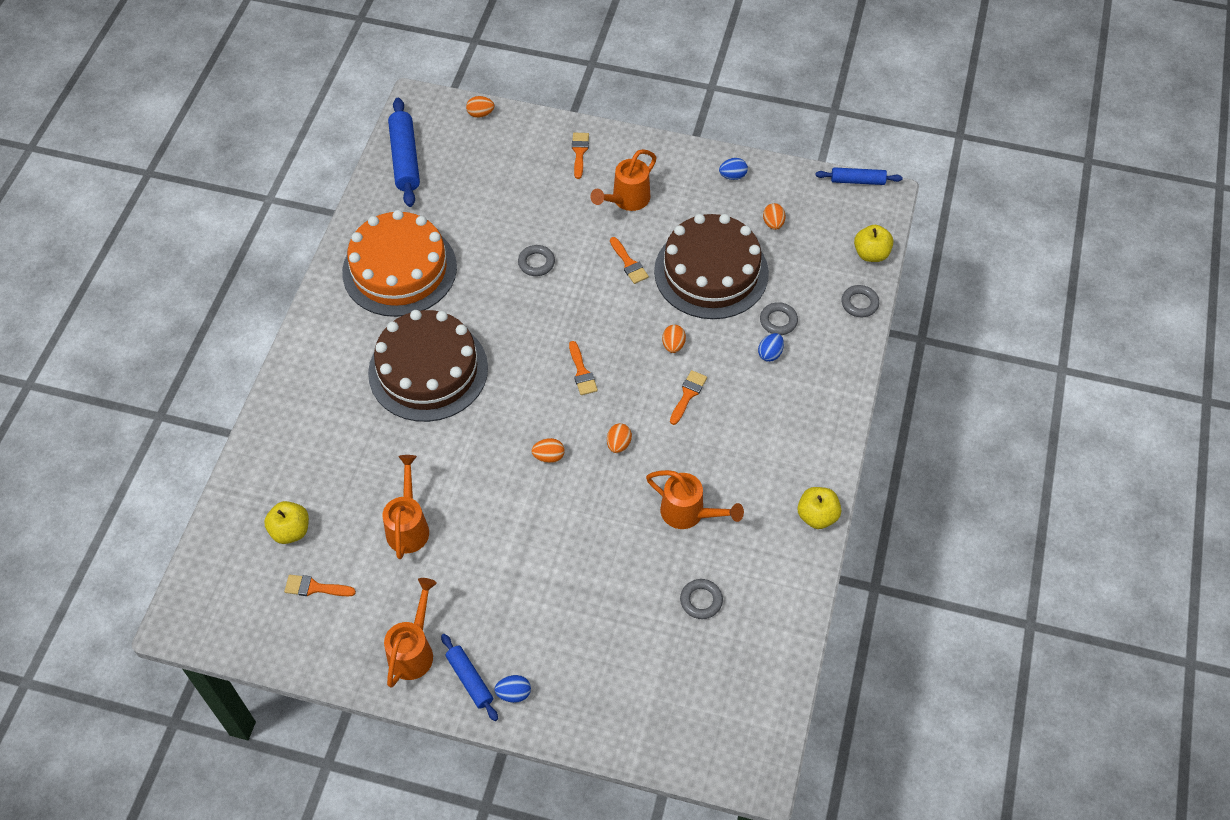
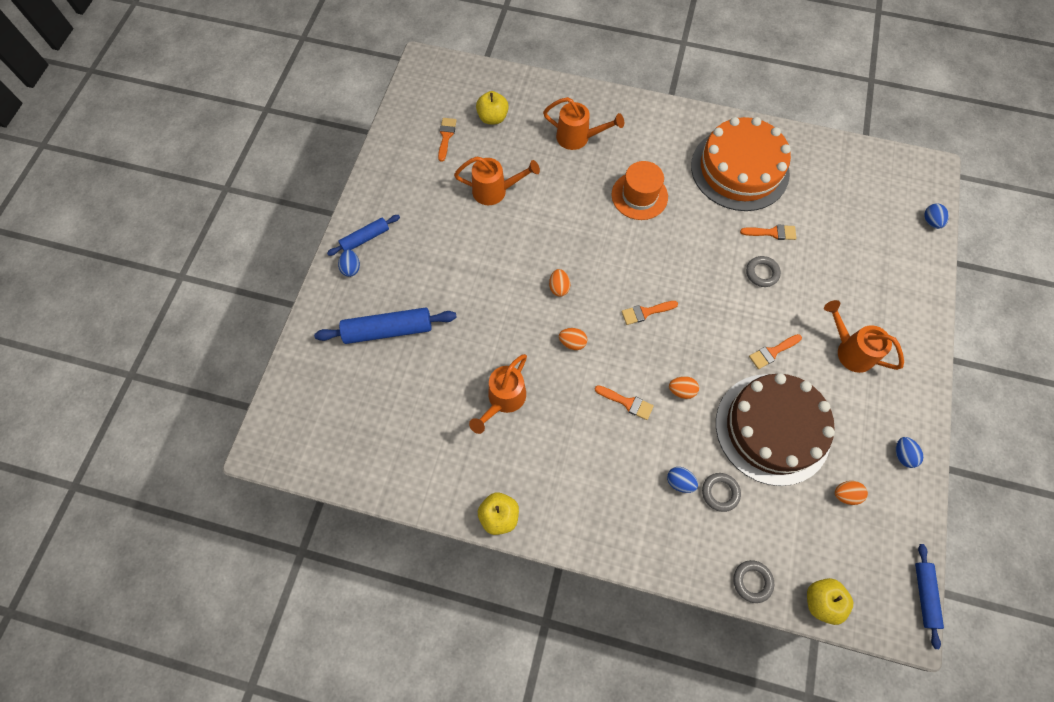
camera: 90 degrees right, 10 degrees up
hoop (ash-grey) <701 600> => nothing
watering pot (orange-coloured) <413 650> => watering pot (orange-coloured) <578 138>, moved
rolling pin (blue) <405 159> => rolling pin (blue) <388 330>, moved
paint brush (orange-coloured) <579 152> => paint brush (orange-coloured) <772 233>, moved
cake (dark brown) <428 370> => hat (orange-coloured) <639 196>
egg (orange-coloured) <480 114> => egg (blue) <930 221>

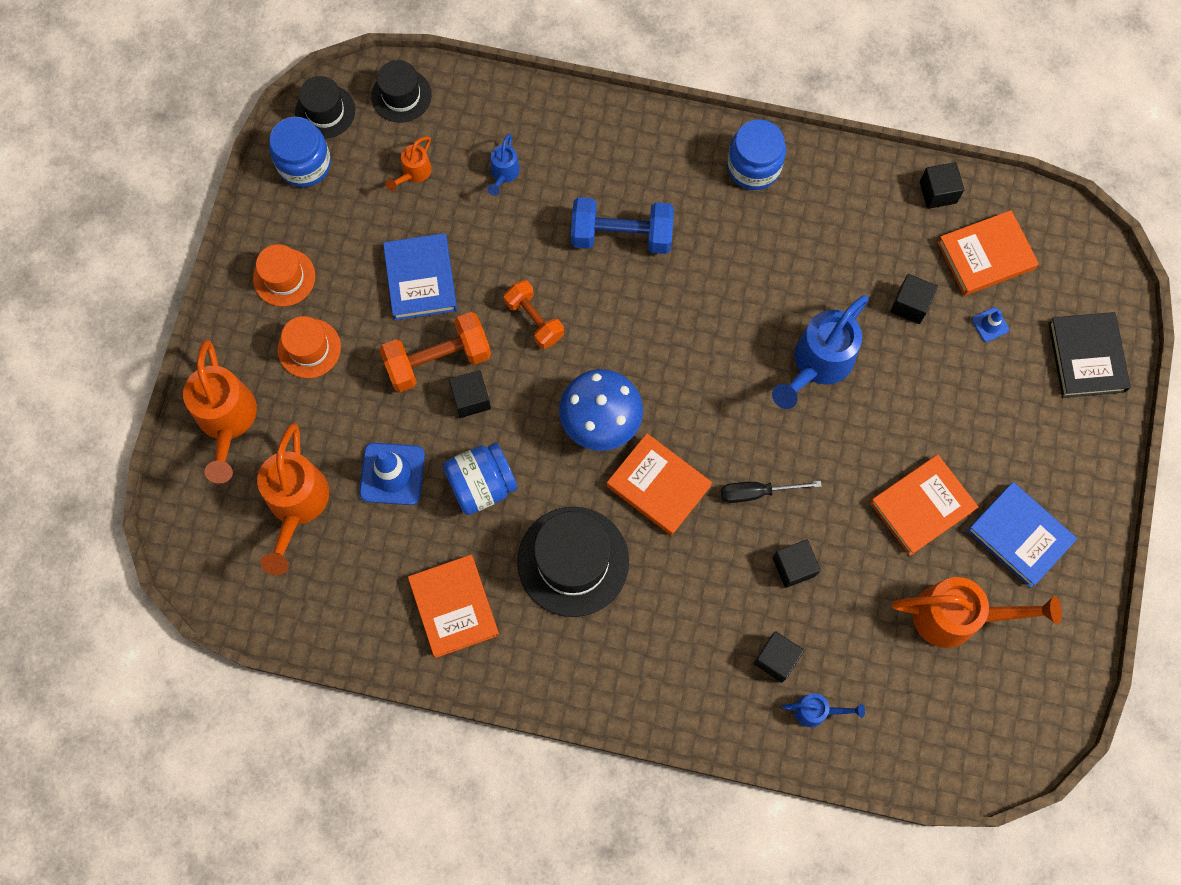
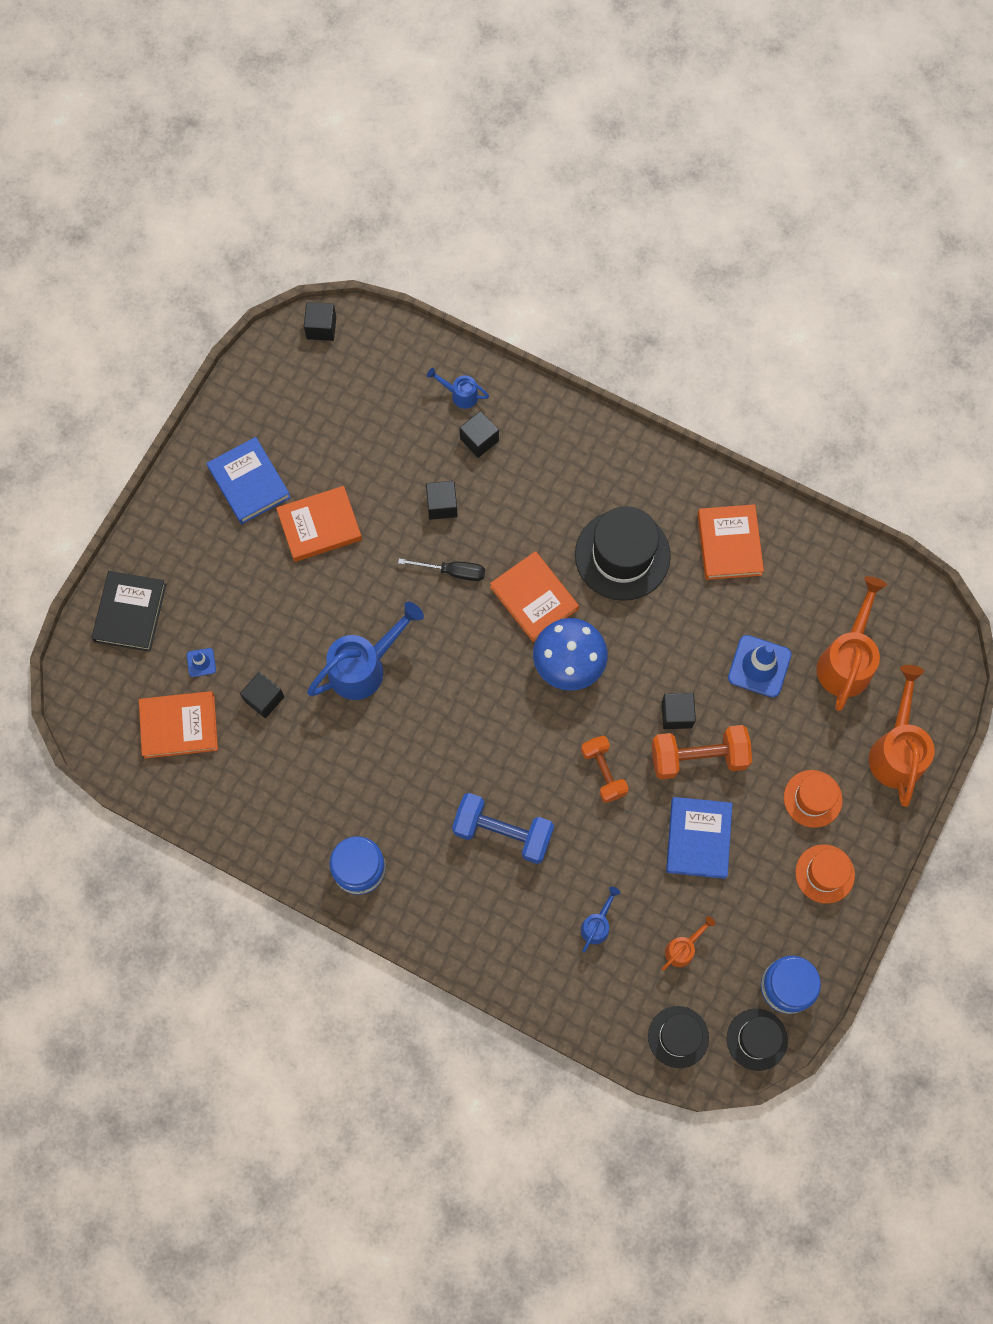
camera: 165 degrees left, 0 degrees up
jar (blue) <481 485> => nothing
watering pot (orange-coloured) <956 616> => nothing
solid cube (ebony) <938 192> => solid cube (ebony) <321 327>, moved

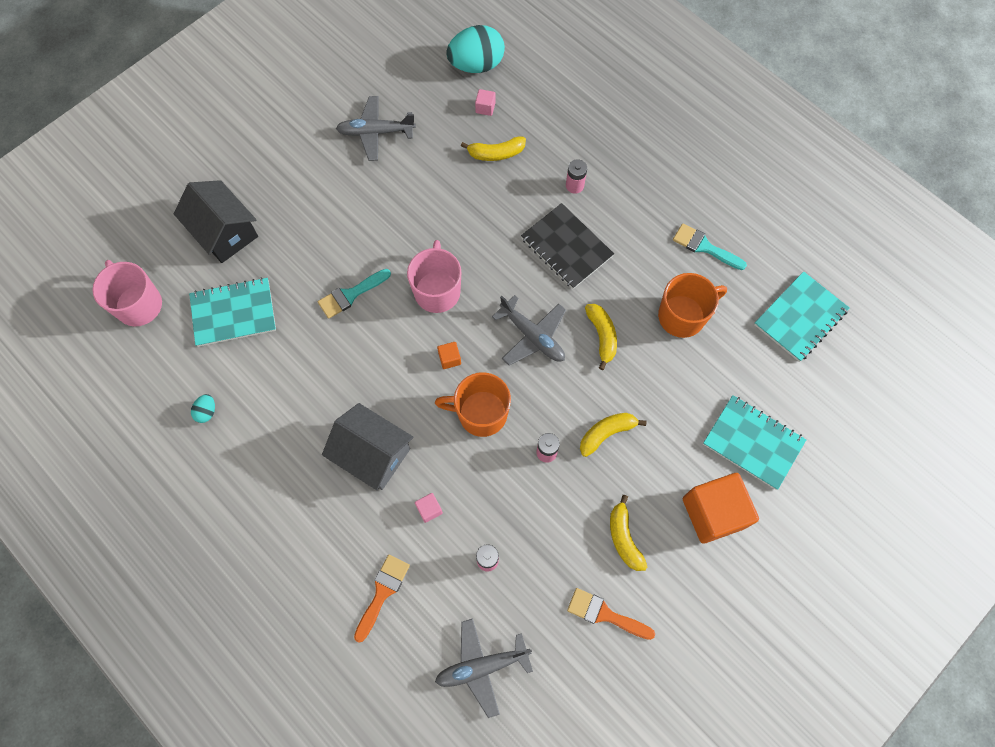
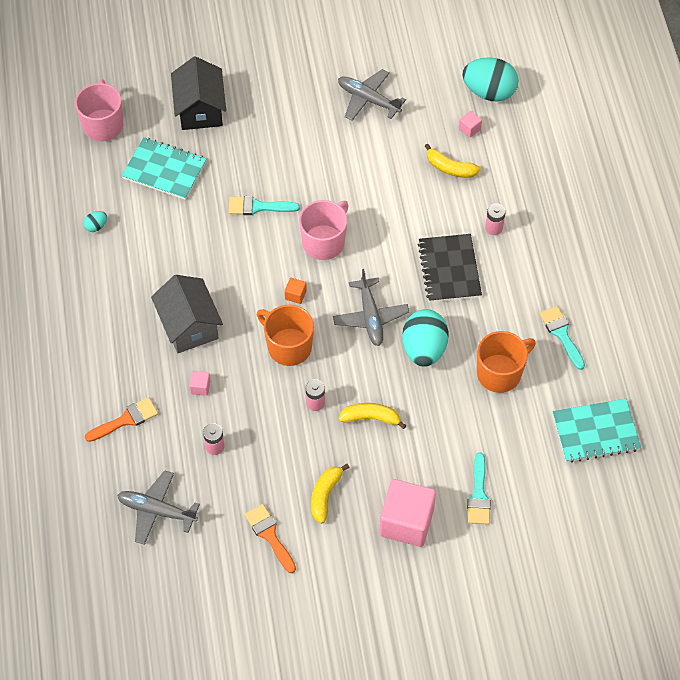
camera: 35 degrees right, 10 degrees down
toy banana (yellow) <602 336> => egg (aqua) <424 349>
notepad (aqua) <753 443> => paint brush (aqua) <478 495>
solid cube (orange-coloured) <713 513> => solid cube (rose-pink) <406 522>
coffee mug (orange-coloured) <682 316> => coffee mug (orange-coloured) <500 373>, 45 degrees counterclockwise

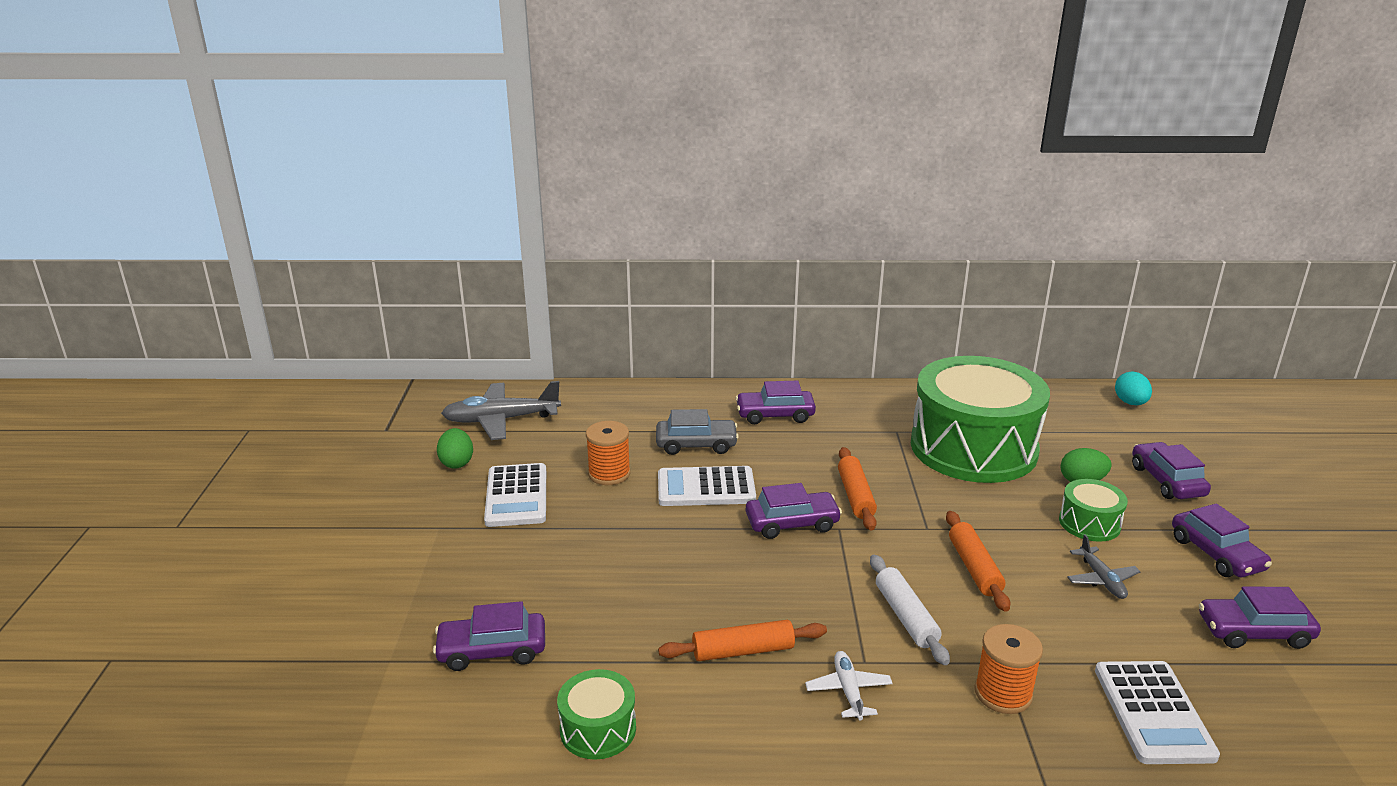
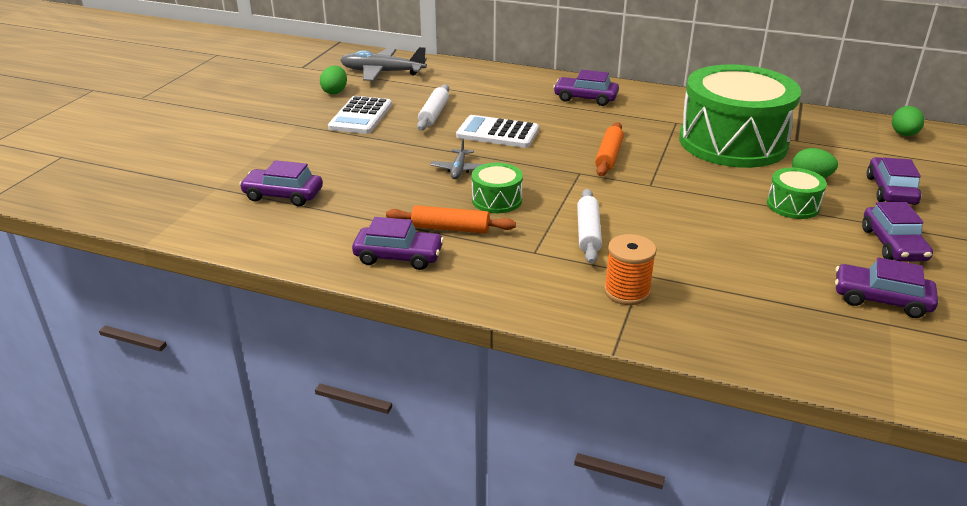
camera: 20 degrees right, 5 degrees up
automobile (ash-grey) <696 444> => nothing
toy plane (snow-white) <848 691> => nothing
rolling pin (orange-coloured) <974 568> => nothing
pocket calculator (snow-white) <1153 712> => nothing
toy drum (emerald) <598 729> => toy drum (emerald) <496 200>, moved
automobile (purple) <792 523> => automobile (purple) <398 256>, moved
toy plane (ash-grey) <1101 580> => toy plane (ash-grey) <458 169>, moved
spool (orange-coloured) <609 474> => rolling pin (snow-white) <434 114>
egg (aqua) <1130 403> => egg (emerald) <904 135>

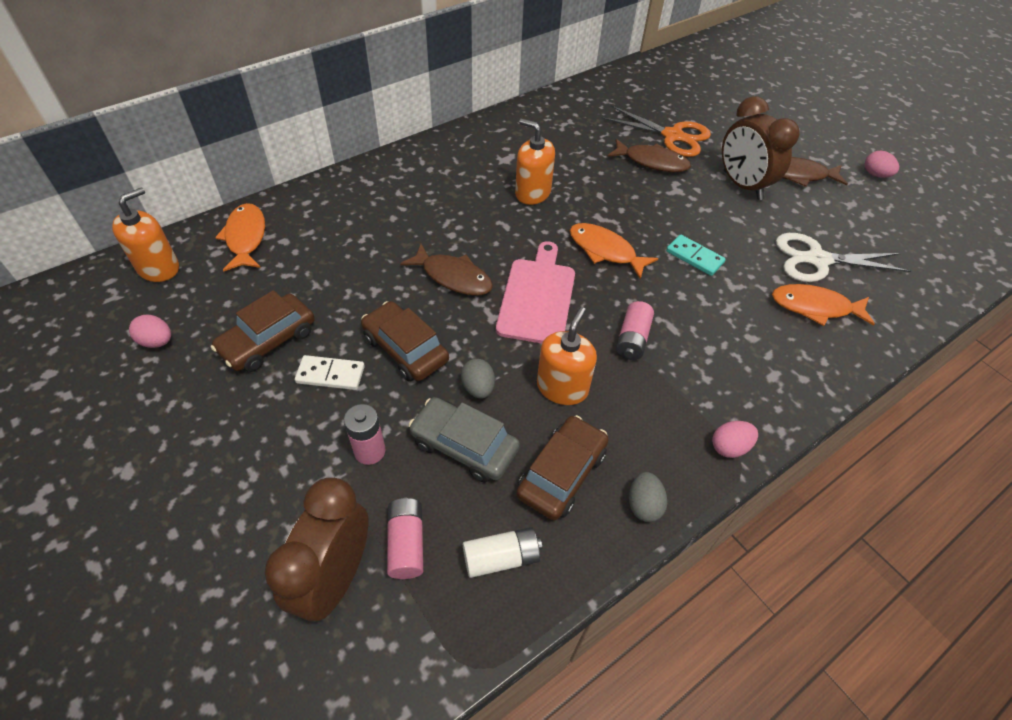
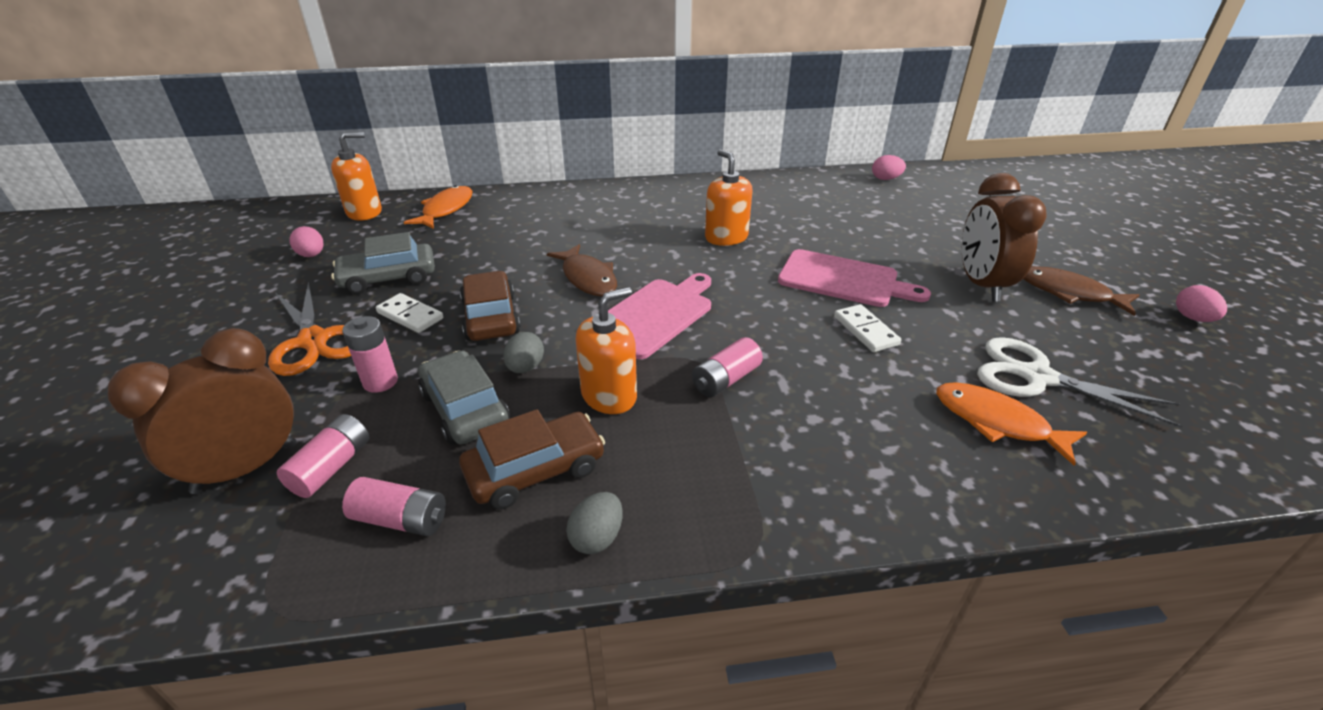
camera: 30 degrees right, 15 degrees down
fish figure (orange-coloured) <605 251> => nothing
fish figure (dark brown) <652 162> => nothing
nothing => cutting board (rose-pink) <843 280>
pair of scissors (orange-coloured) <672 136> => pair of scissors (orange-coloured) <314 341>, moved
egg (rose-pink) <729 447> => egg (rose-pink) <885 179>, moved
automobile (dark brown) <268 341> => automobile (ash-grey) <388 278>
power cell (snow-white) <501 557> => power cell (rose-pink) <401 519>
domino (aqua) <694 257> => domino (snow-white) <865 331>

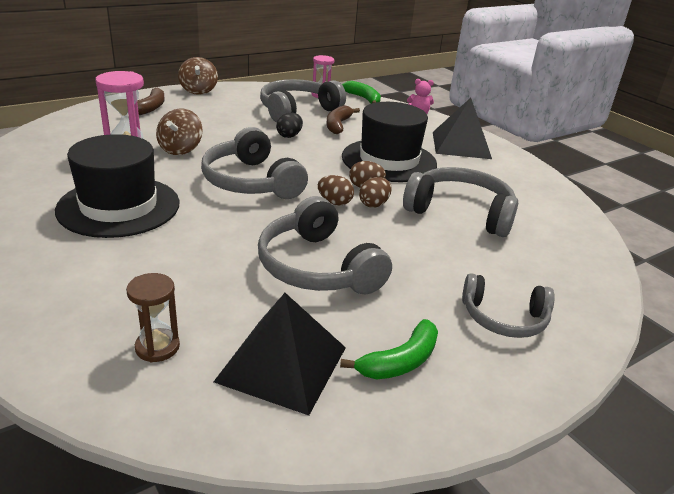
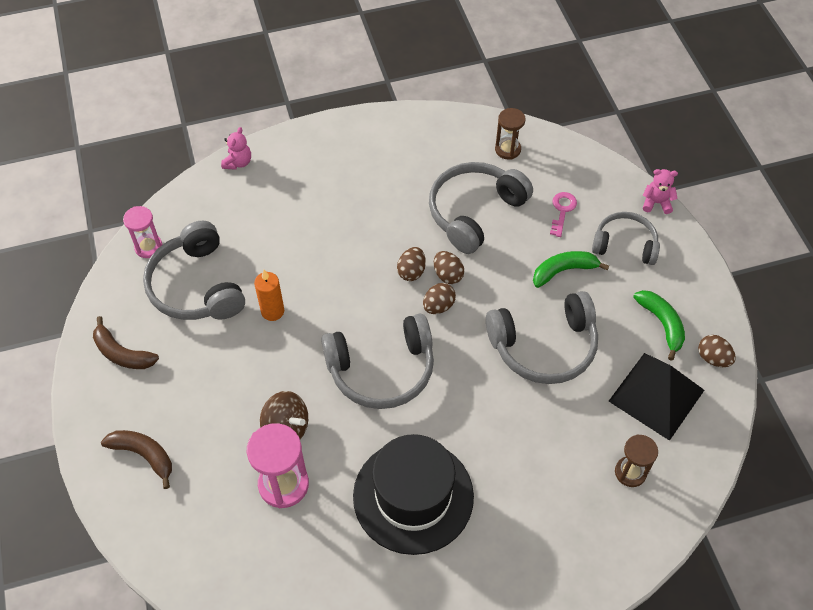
camera: 70 degrees left, 25 degrees up
toy top (dark brown) <198 91> => nothing
hat (ebony) <389 160> => nothing
solid pyramid (ebony) <461 145> => nothing
nothing => sand timer (dark brown) <507 149>
nothing => latchkey (rose-pink) <562 210>
nothing => teddy bear (rose-pink) <656 203>
nothing => egg (dark brown) <713 358>
toy banana (dark brown) <338 125> => toy banana (dark brown) <122 353>, moved
toy banana (emerald) <363 98> => toy banana (emerald) <563 271>, moved
egg (ebony) <289 136> => candle (orange-coloured) <272 311>
over-ear headphones (ash-grey) <504 318> => over-ear headphones (ash-grey) <625 244>, 105 degrees counterclockwise

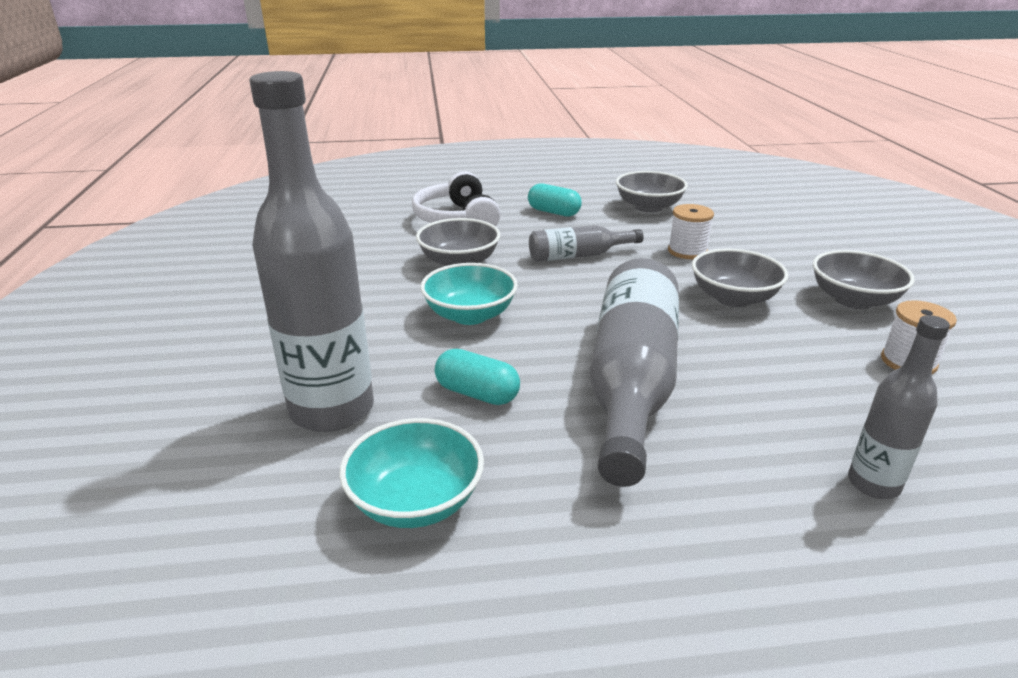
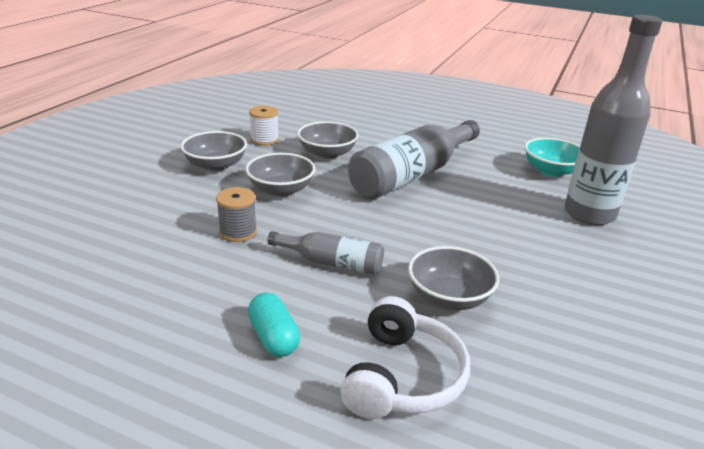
camera: 150 degrees left, 0 degrees up
deep dish (aqua) <470 315> => nothing
pill (aqua) <477 393> => nothing
drink bottle (ash-grey) <873 484> => nothing
deep dish (ash-grey) <648 207> => deep dish (ash-grey) <327 154>, moved
spool (snow-white) <687 251> => spool (ash-grey) <238 232>

